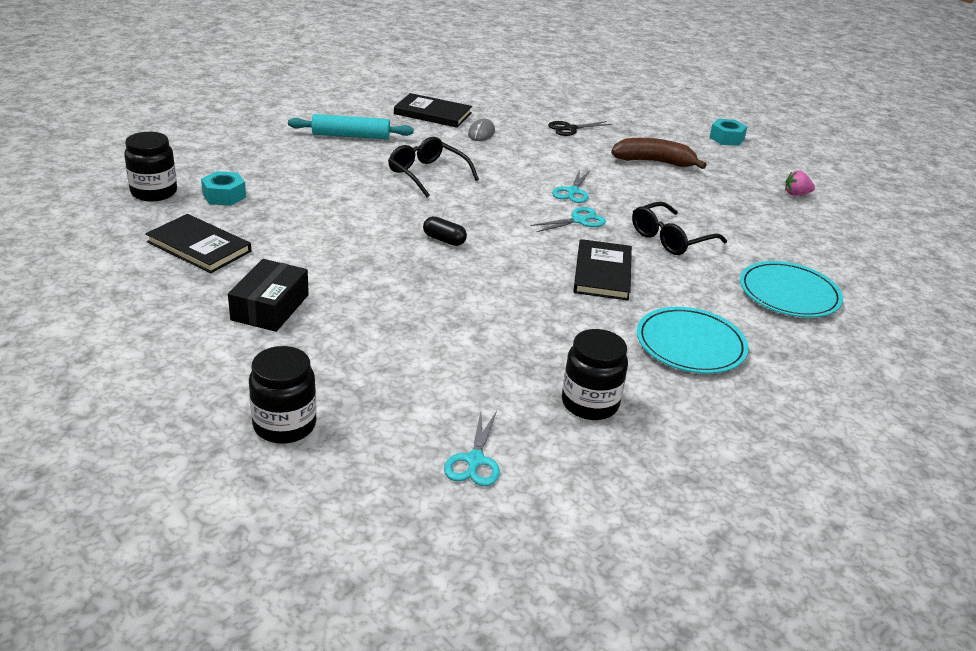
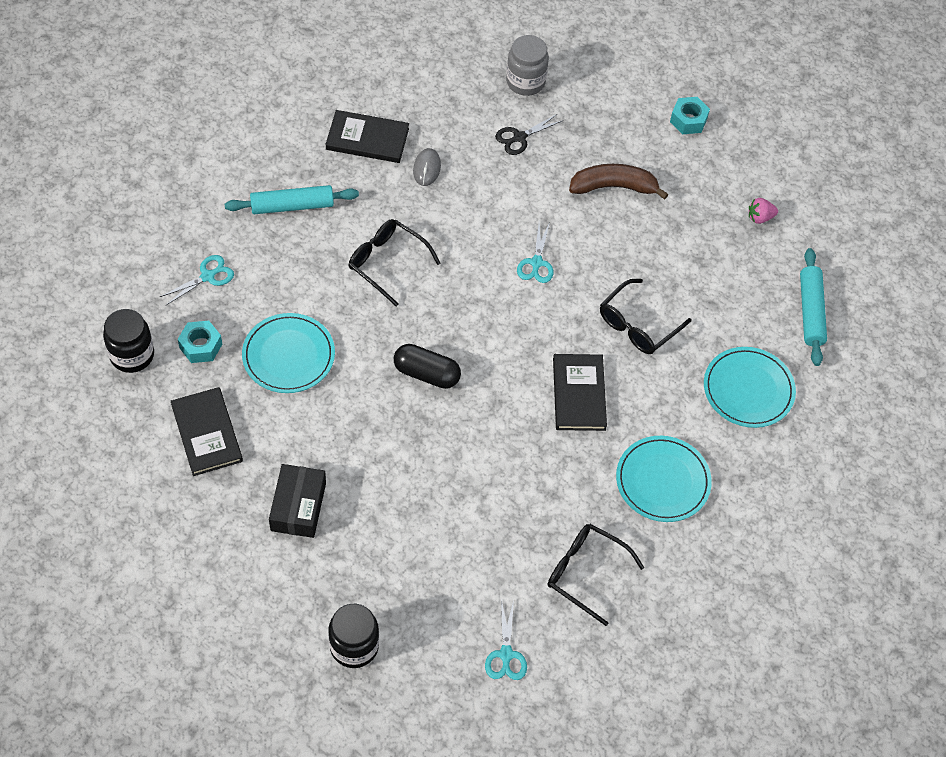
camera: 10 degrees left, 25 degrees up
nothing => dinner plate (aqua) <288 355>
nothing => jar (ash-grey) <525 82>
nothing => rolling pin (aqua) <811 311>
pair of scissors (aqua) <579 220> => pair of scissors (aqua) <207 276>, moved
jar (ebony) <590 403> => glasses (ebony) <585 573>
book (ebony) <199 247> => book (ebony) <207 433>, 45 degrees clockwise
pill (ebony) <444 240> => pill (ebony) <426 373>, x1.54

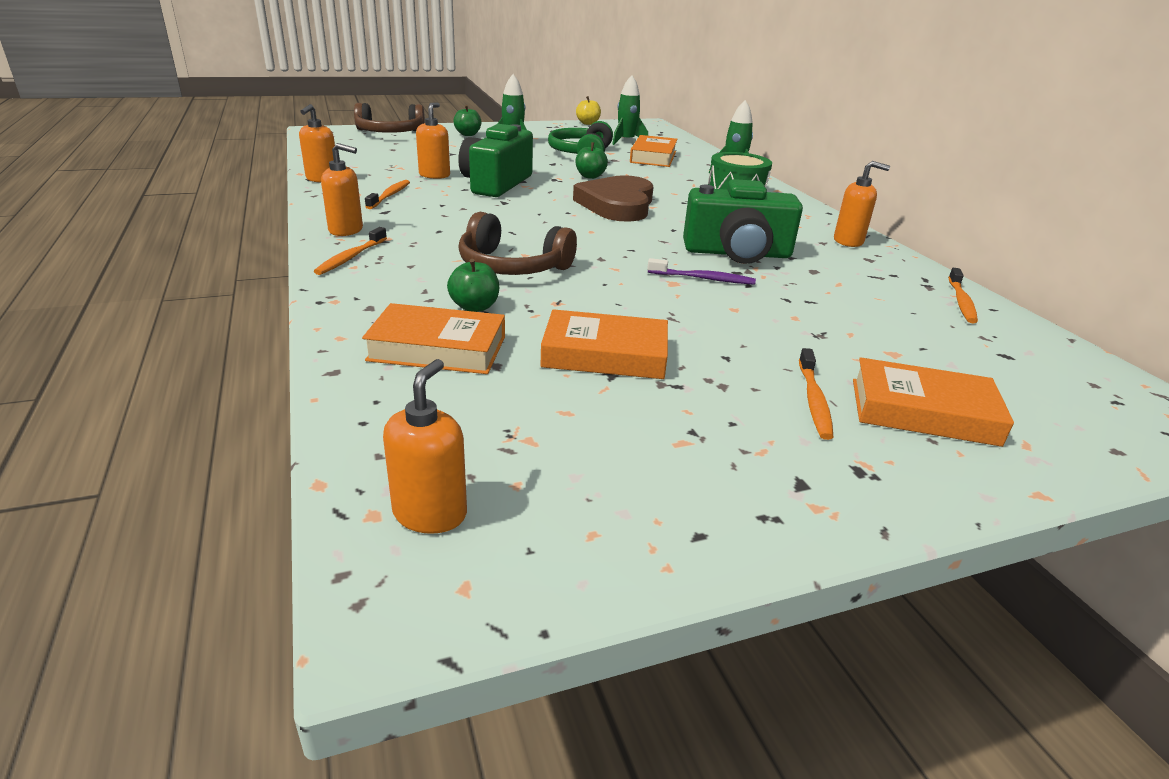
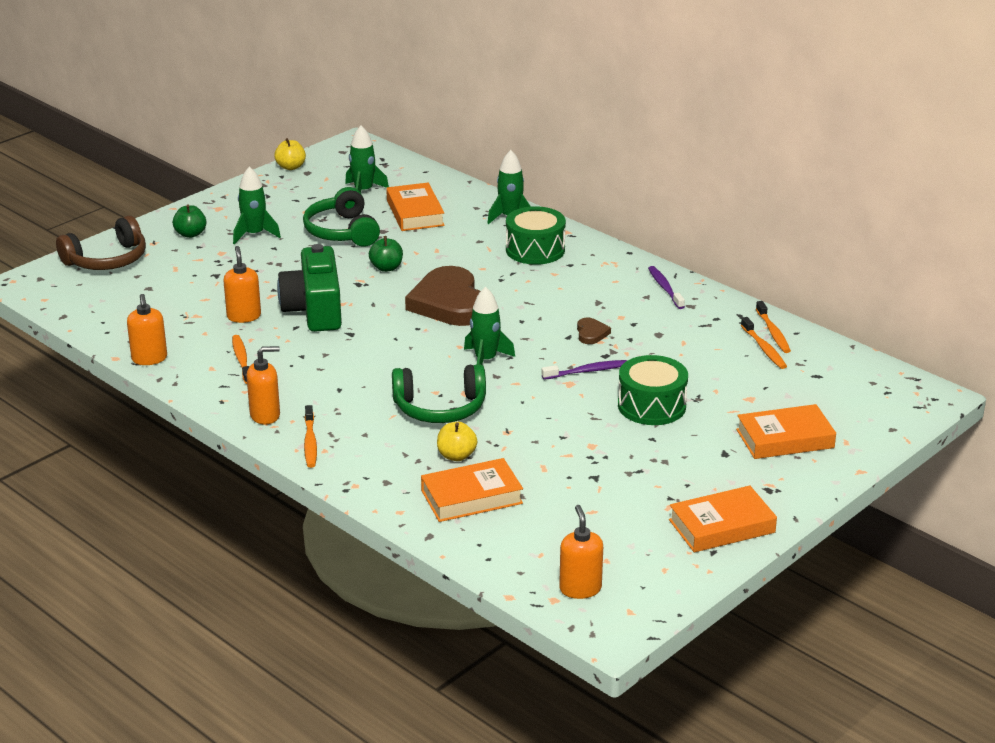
camera: 25 degrees left, 0 degrees up
nothing => toy rocket (emerald) <485 360>
nothing => toy drum (emerald) <651 406>
book (orange-coloured) <605 354> => book (orange-coloured) <721 526>, moved
toothbrush (orange-coloured) <814 400> => toothbrush (orange-coloured) <764 348>, moved
compact camera (emerald) <737 253> => love heart (dark brown) <591 333>
soap pump (orange-coloured) <848 241> => toothbrush (purple) <665 288>
toy apple (emerald) <475 307> => toy apple (yellow) <456 456>
over-ear headphones (dark brown) <512 266> => over-ear headphones (emerald) <440 408>

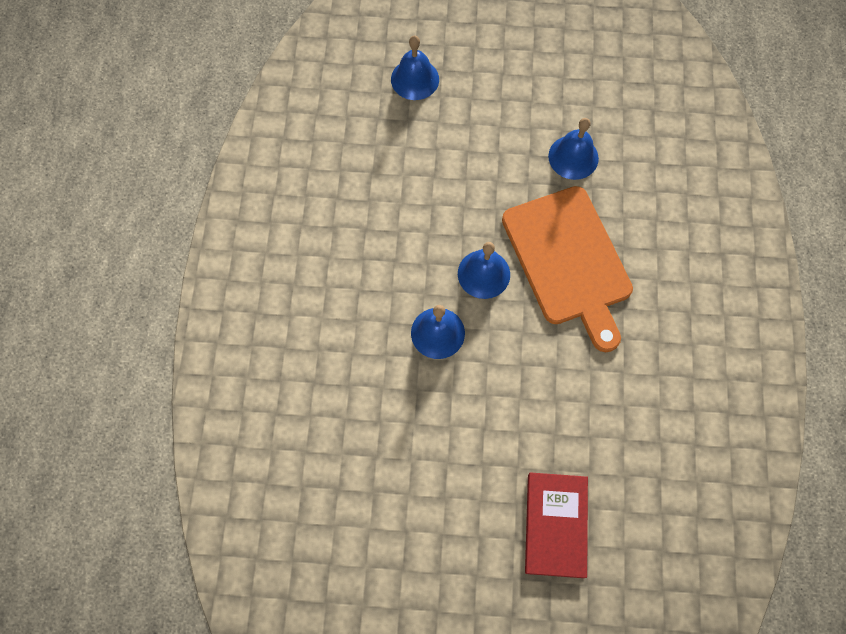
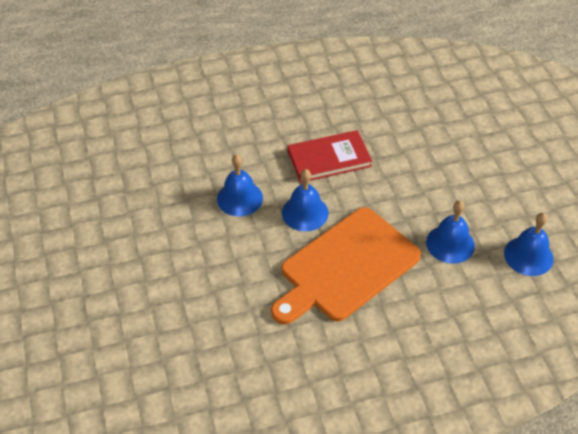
camera: 70 degrees right, 20 degrees down
hand bell (blue) <415 79> => hand bell (blue) <528 256>, moved
book (crimson) <556 525> => book (crimson) <329 159>, moved

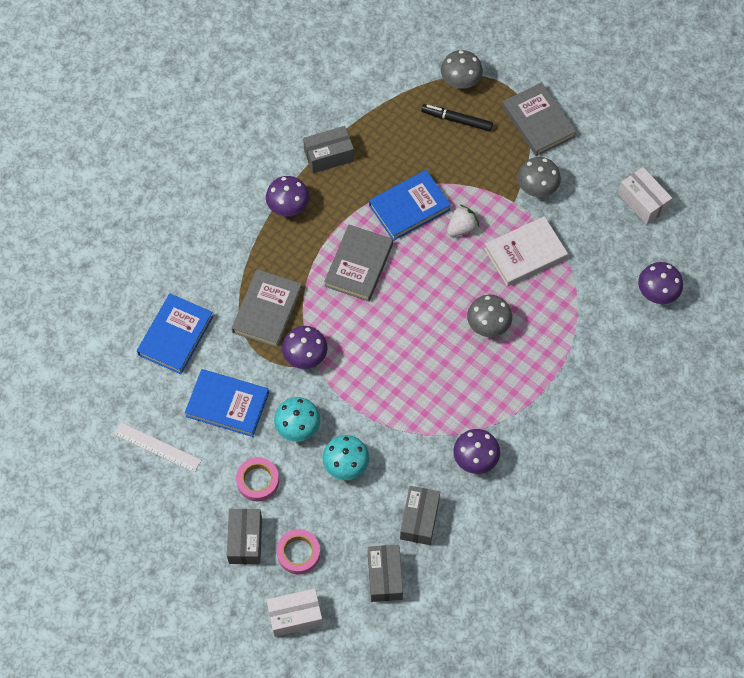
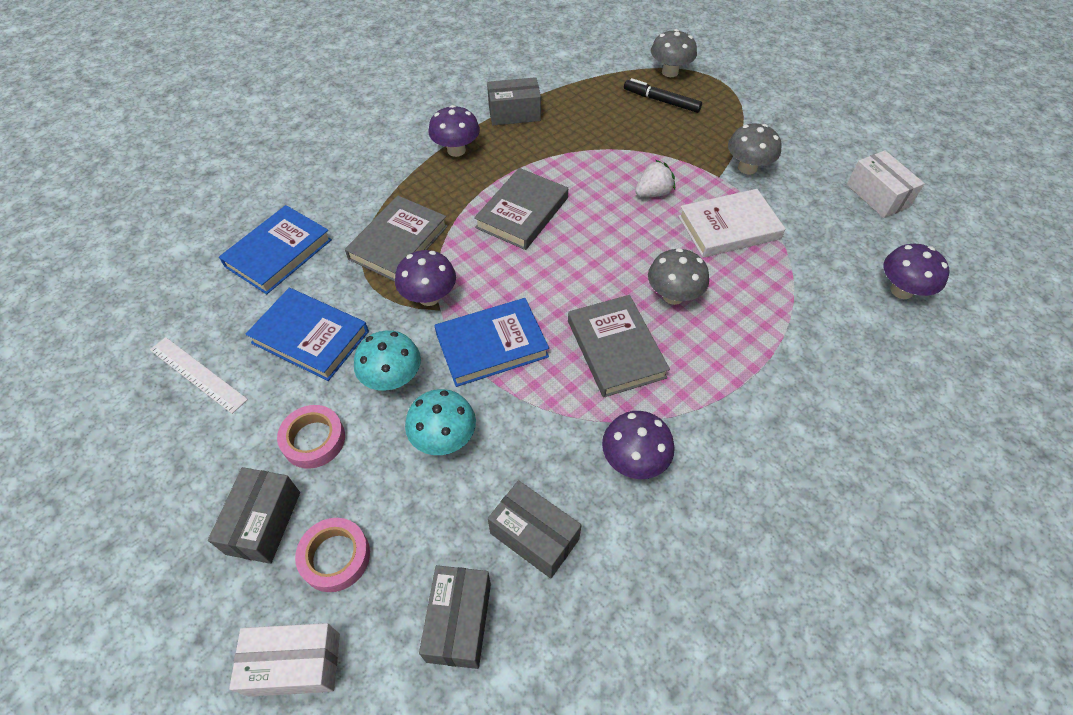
camera: 10 degrees right, 10 degrees down
book (blue) <409 207> => book (blue) <492 345>, moved
book (ash-grey) <538 122> => book (ash-grey) <616 349>, moved
parcel (ash-grey) <419 519> => parcel (ash-grey) <534 536>, 75 degrees counterclockwise

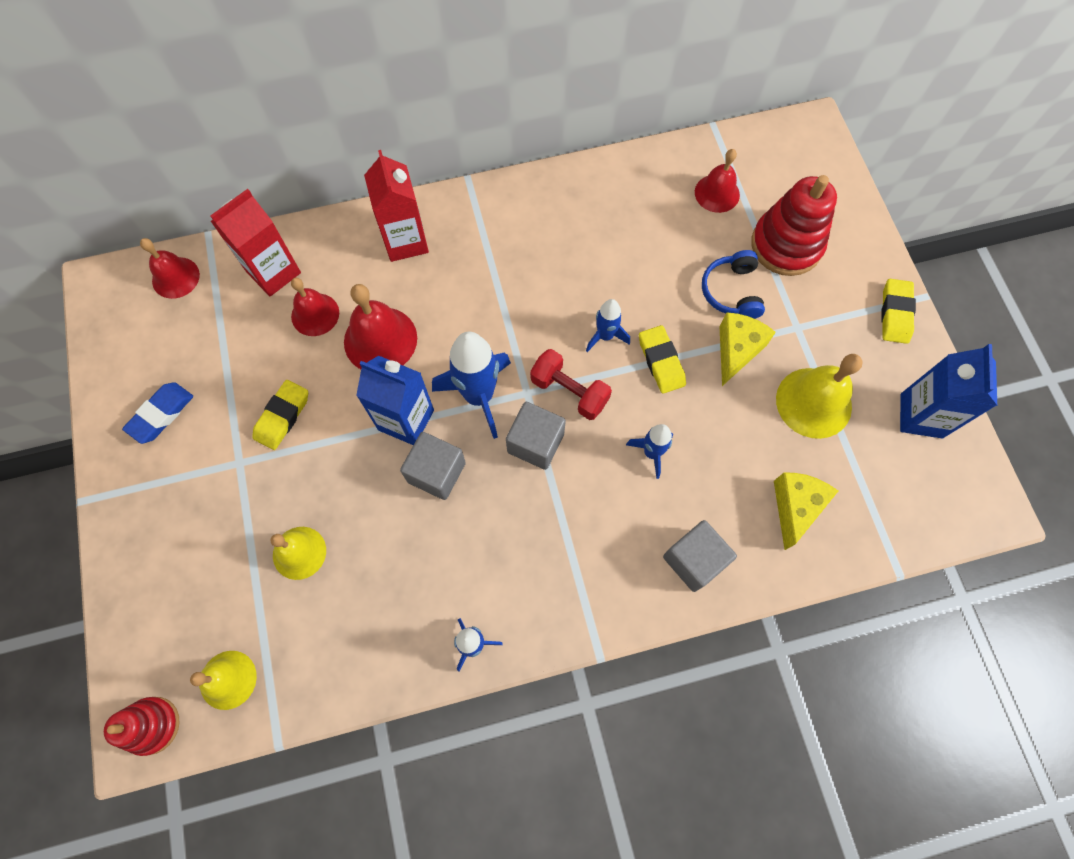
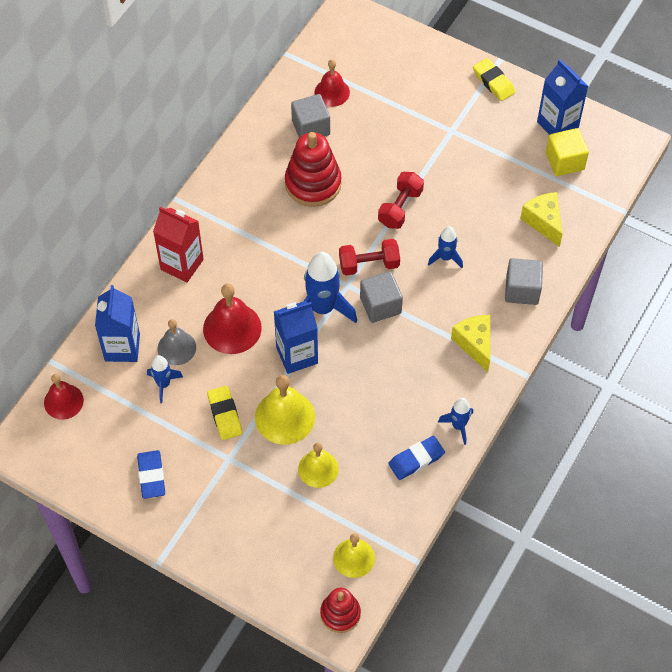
camera: 45 degrees left, 10 degrees down
over-ear headphones (blue) <732 291> => nothing
nothing => eraser (blue) <416 460>
nothing => solid cube (yellow) <564 161>
solid cube (ash-grey) <436 472> => solid cube (ash-grey) <311 128>, moved
toy rocket (blue) <605 336> => toy rocket (blue) <163 384>, moved
piece of cheese (yellow) <736 350> => piece of cheese (yellow) <474 344>, moved
stacking rings (crimson) <786 245> => stacking rings (crimson) <313 183>, moved
hand bell (yellow) <813 402> => hand bell (yellow) <285 417>, moved
eraser (yellow) <661 361> => free weight (crimson) <400 208>
carton (crimson) <273 272> => carton (blue) <122 347>
hand bell (crimson) <315 314> => hand bell (ash-grey) <176 348>

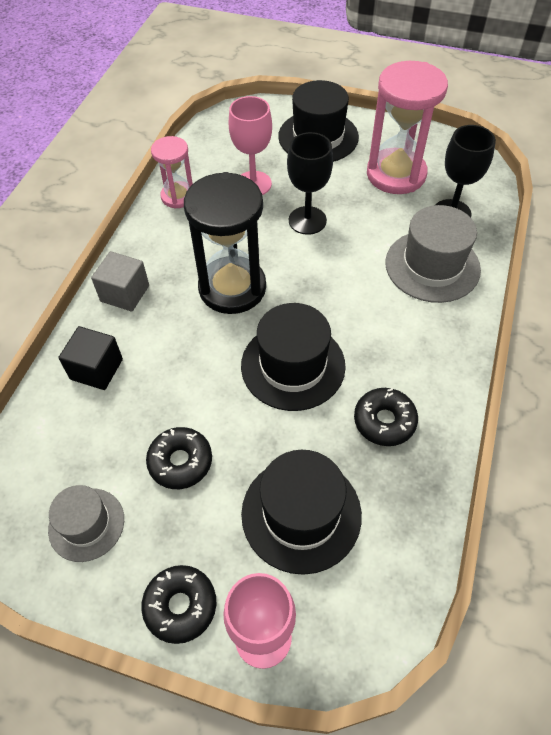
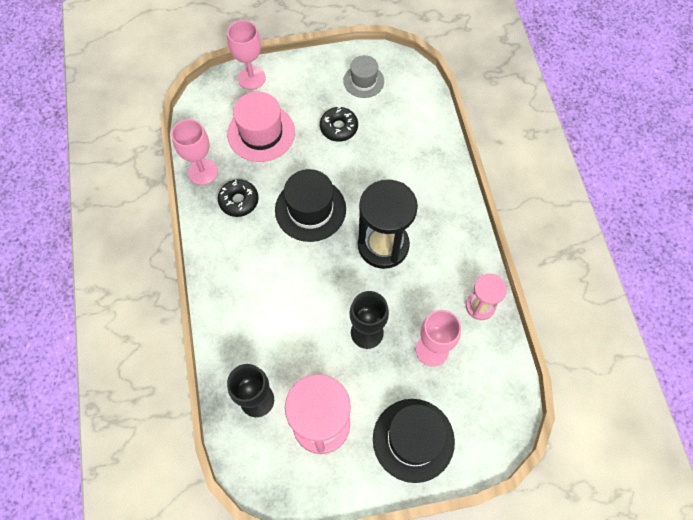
camera: 150 degrees right, 10 degrees up
solid cube (ebony) <96 369> => nothing
solid cube (ash-grey) <125 293> => nothing
glazed donut (ebony) <180 606> => nothing
hat (ash-grey) <432 266> => nothing
nothing => chalice (rose-pink) <202 172>
hat (ebony) <301 514> => hat (rose-pink) <261 133>

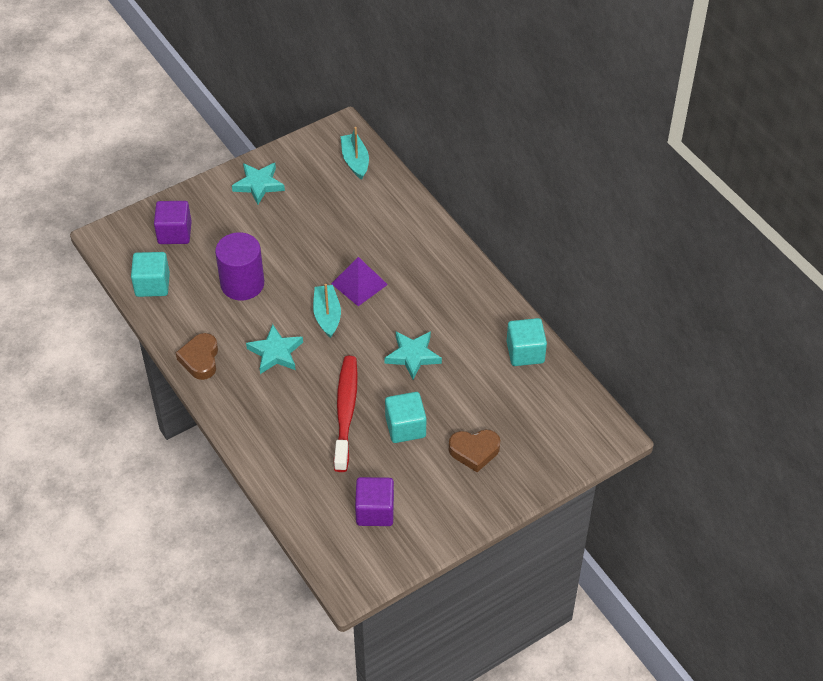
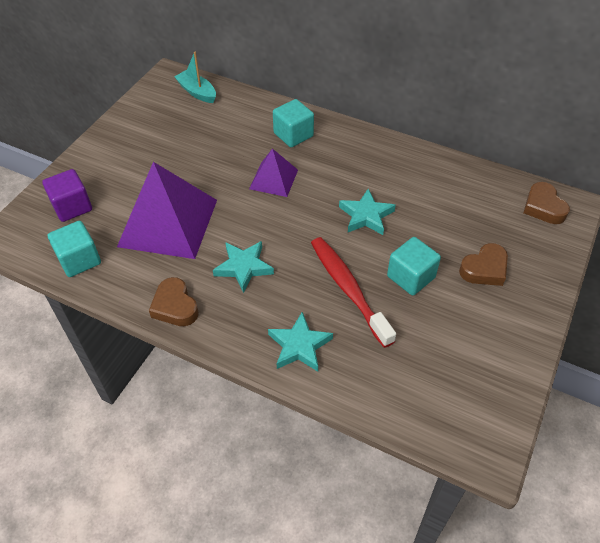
camera: 30 degrees left, 0 degrees up
boat (aqua) <327 315> => nothing
solid cube (purple) <375 511> => nothing
nothing => love heart (dark brown) <543 207>
five-pointed star (aqua) <258 185> => five-pointed star (aqua) <299 346>, moved
solid cube (aqua) <525 352> => solid cube (aqua) <293 135>, moved
cylinder shape (purple) <242 284> => solid pyramid (purple) <168 222>

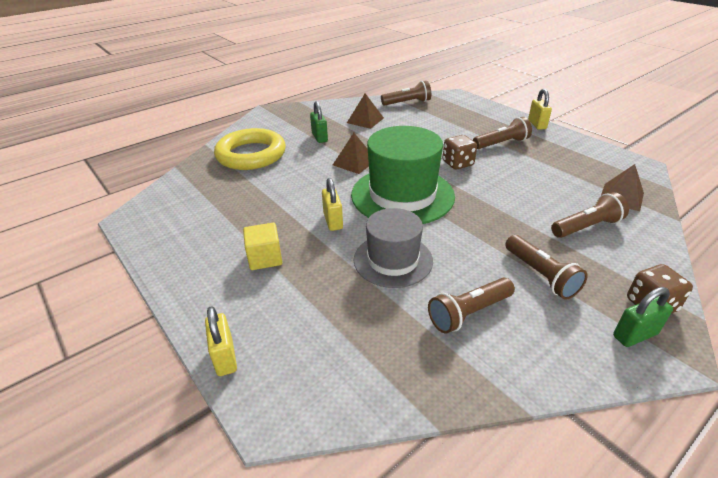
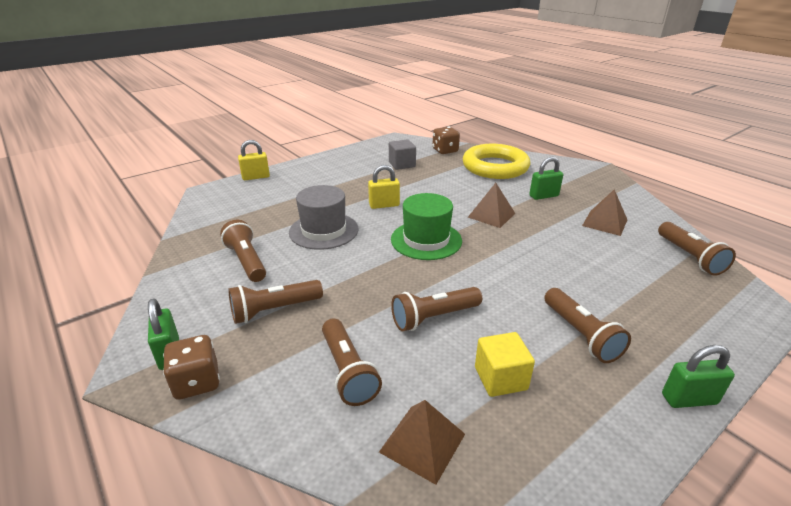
camera: 90 degrees right, 5 degrees down
nothing => solid cube (ash-grey) <402 164>
nothing => flashlight (dark brown) <434 317>
solid cube (yellow) <265 258> => solid cube (yellow) <500 378>, moved
game die (dark brown) <457 163> => game die (dark brown) <445 151>, moved
padlock (yellow) <537 124> => padlock (emerald) <689 399>
hat (emerald) <402 195> => hat (emerald) <426 240>, x0.64

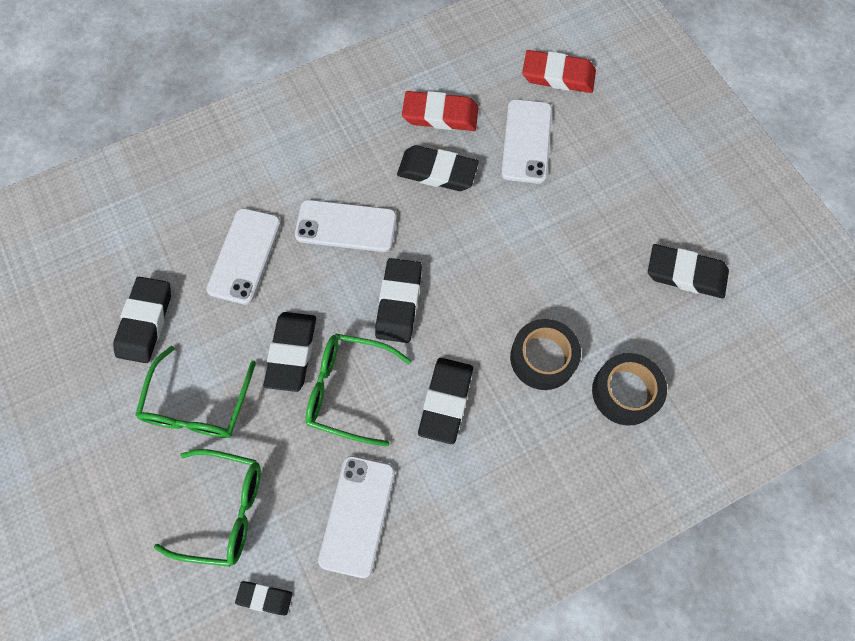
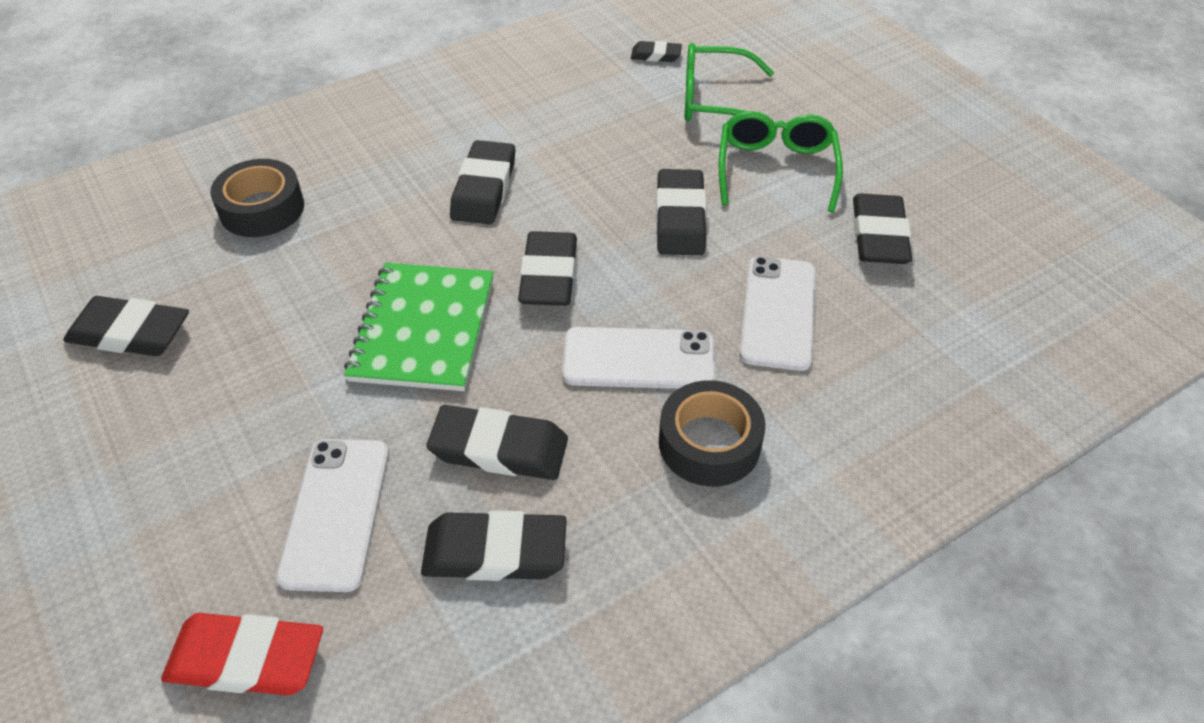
camera: 175 degrees right, 20 degrees down
glasses (emerald) <348 390> => nothing
mobile phone (snow-white) <357 515> => nothing
nothing => notepad (emerald) <423 329>
tape (ebony) <543 358> => tape (ebony) <709 443>, moved
eraser (crimson) <440 115> => eraser (ebony) <495 552>

